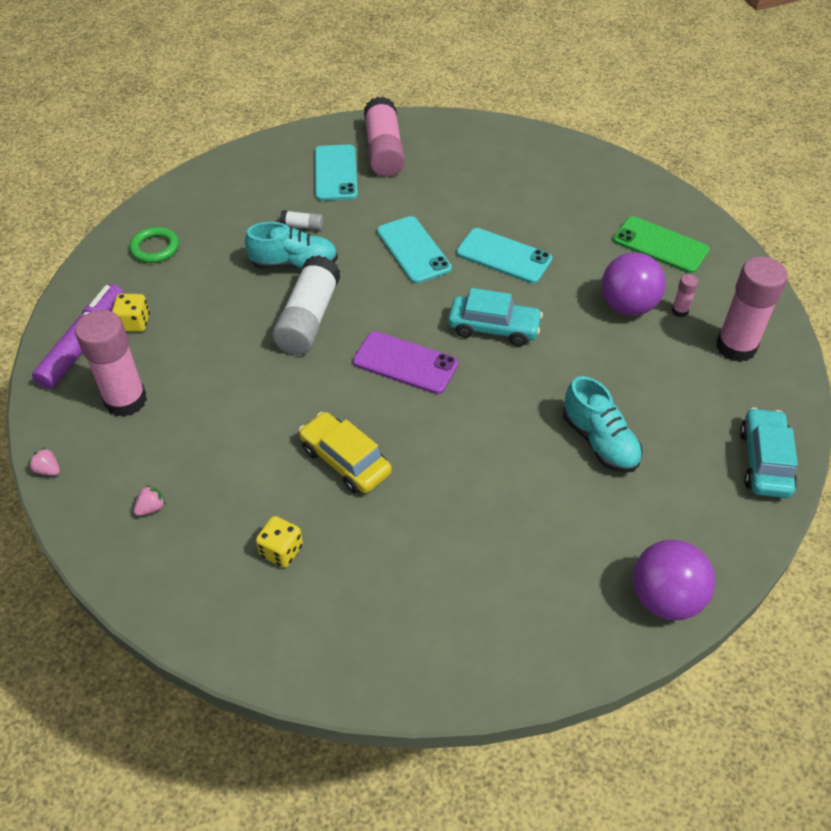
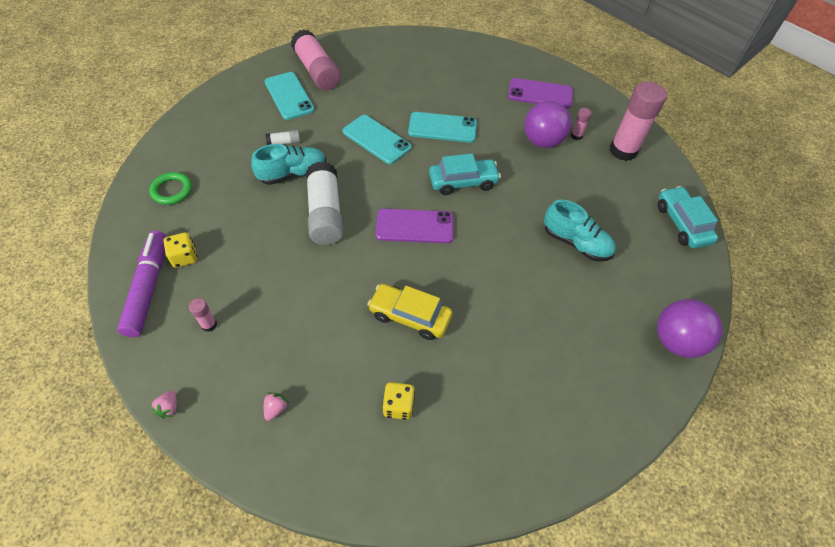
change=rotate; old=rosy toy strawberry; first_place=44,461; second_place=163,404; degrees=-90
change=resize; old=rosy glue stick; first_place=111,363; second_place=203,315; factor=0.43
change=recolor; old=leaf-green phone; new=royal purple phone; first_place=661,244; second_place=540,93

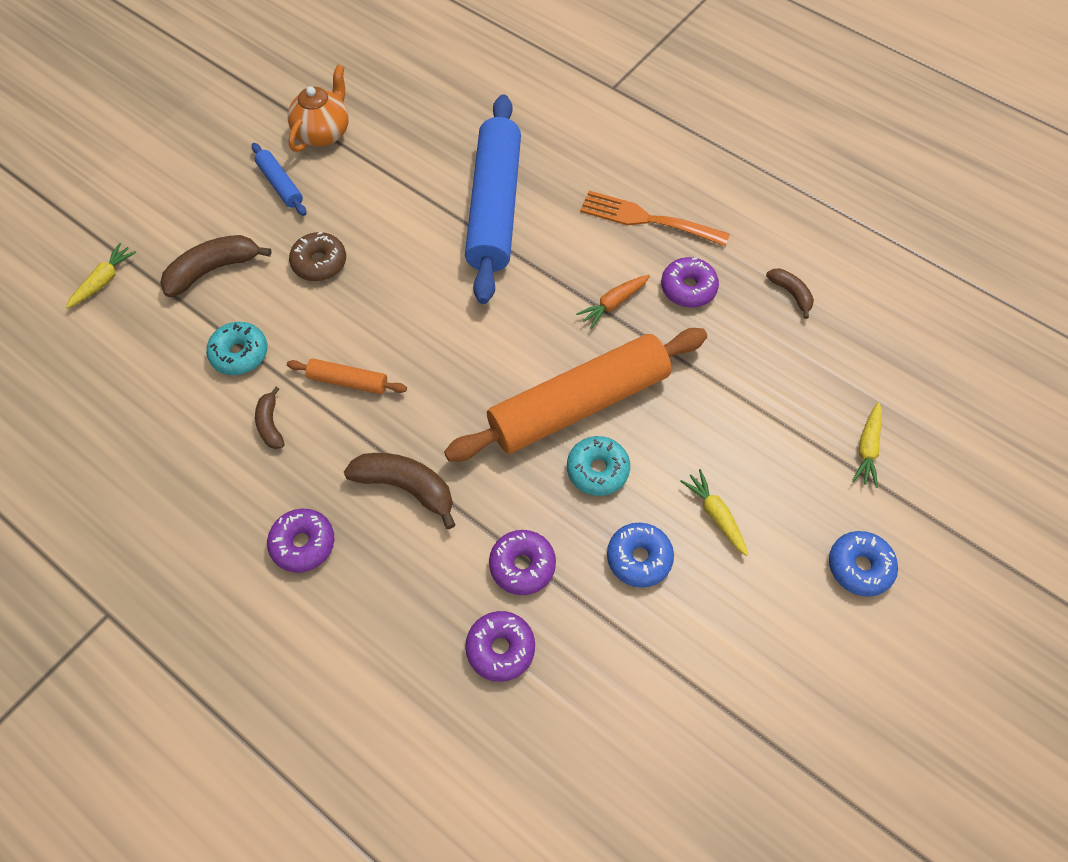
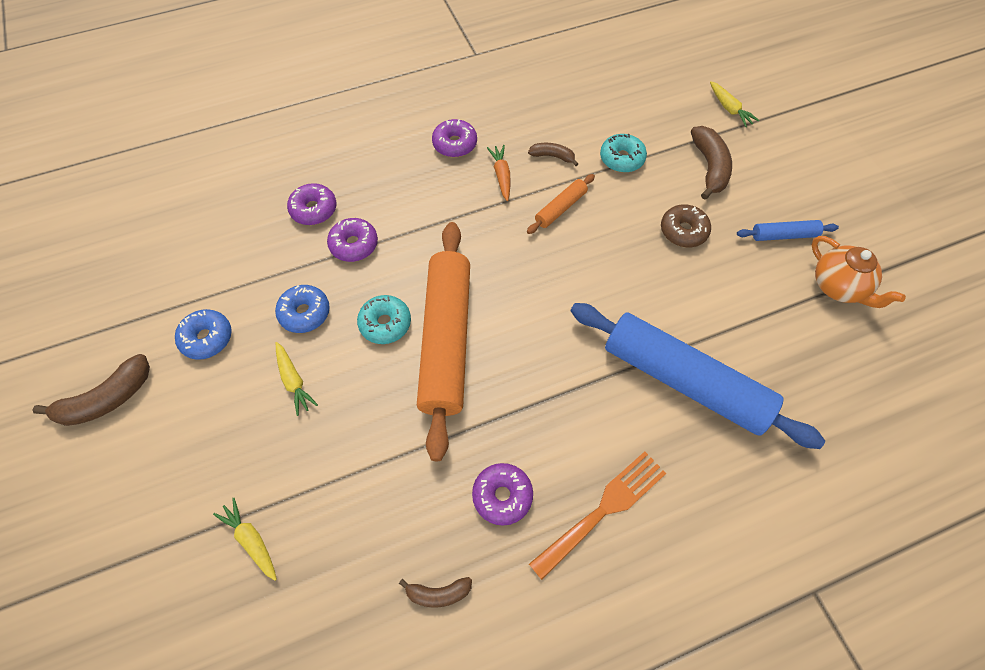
change=move; old=brown banana fruit; first_place=400,491; second_place=91,390
change=move; old=bright orange carrot; first_place=613,302; second_place=499,173
change=rotate; old=golden carrot; first_place=714,512; second_place=297,379; degrees=60
change=move; old=blue doughnut; first_place=863,564; second_place=203,334

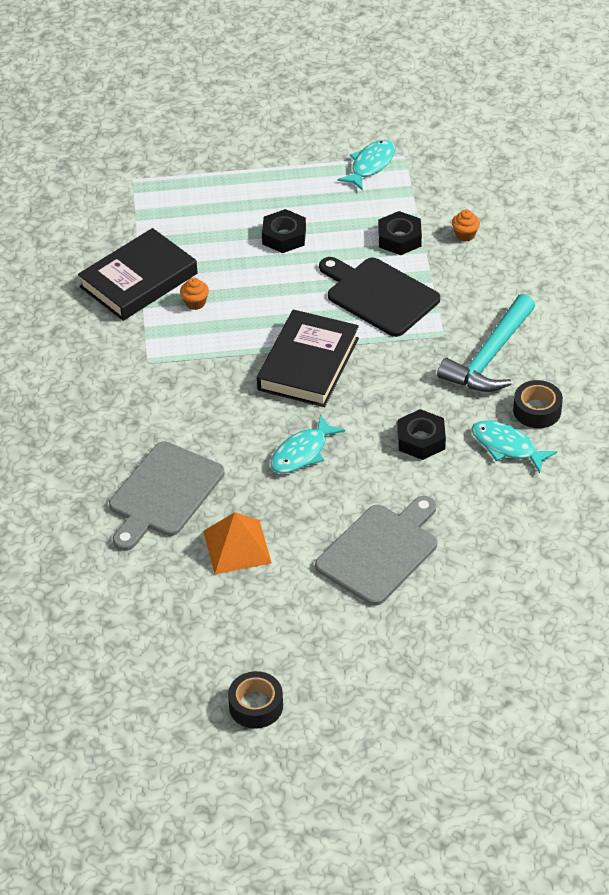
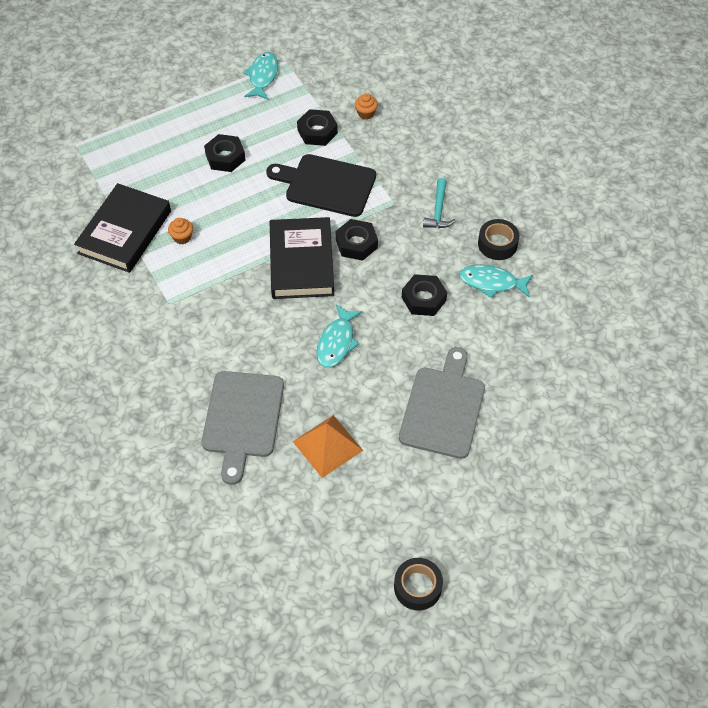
change=resize; old=turquoise carpenter's hammer; first_place=486,343; second_place=439,203; factor=0.54
change=insert; new=jet-black hex nut; second_place=357,240

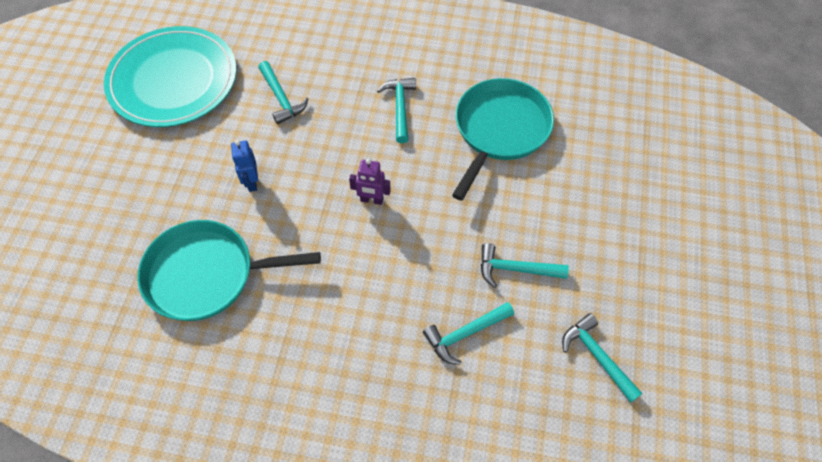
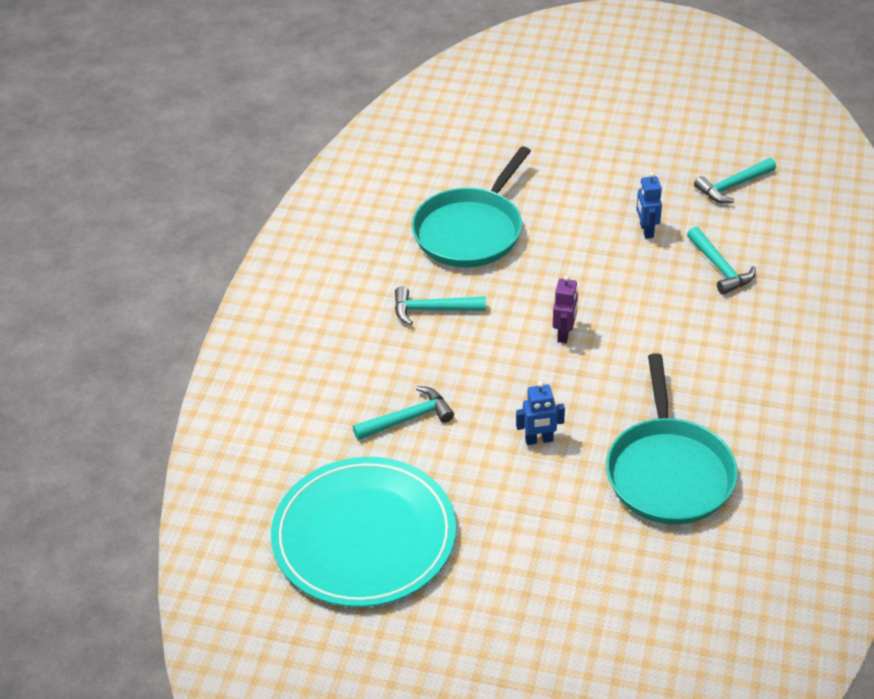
change=rotate; old=turquoise frying pan; first_place=503,139; second_place=471,206; degrees=-90
change=replace; old=turquoise carpenter's hammer; new=blue robot; first_place=525,265; second_place=649,205

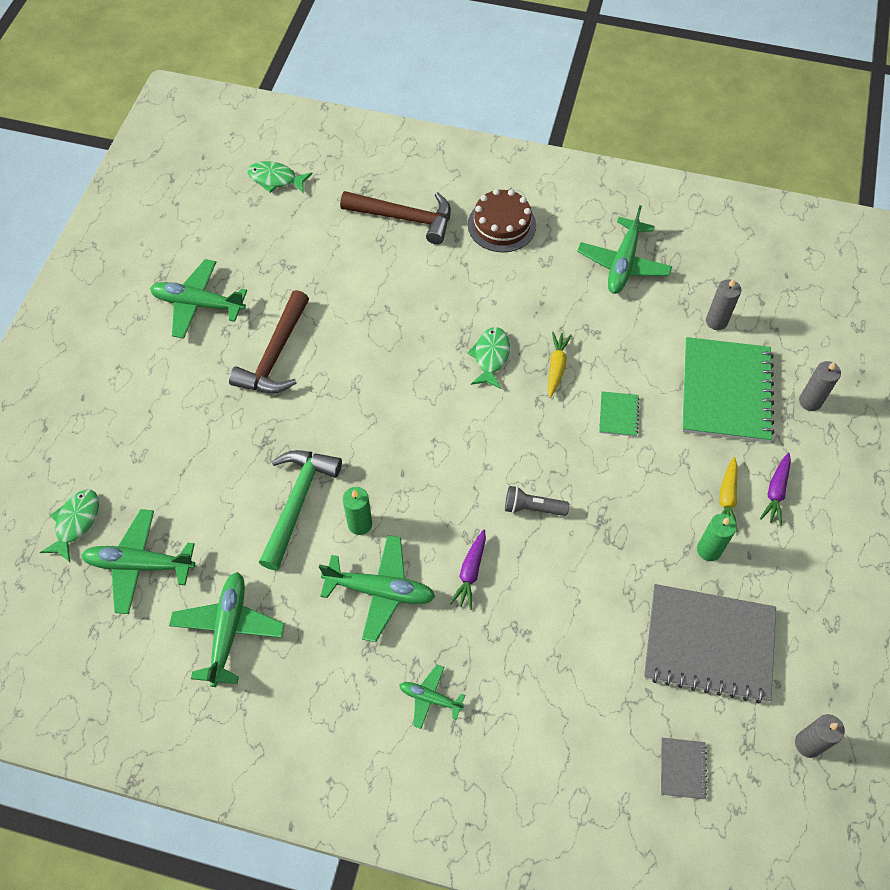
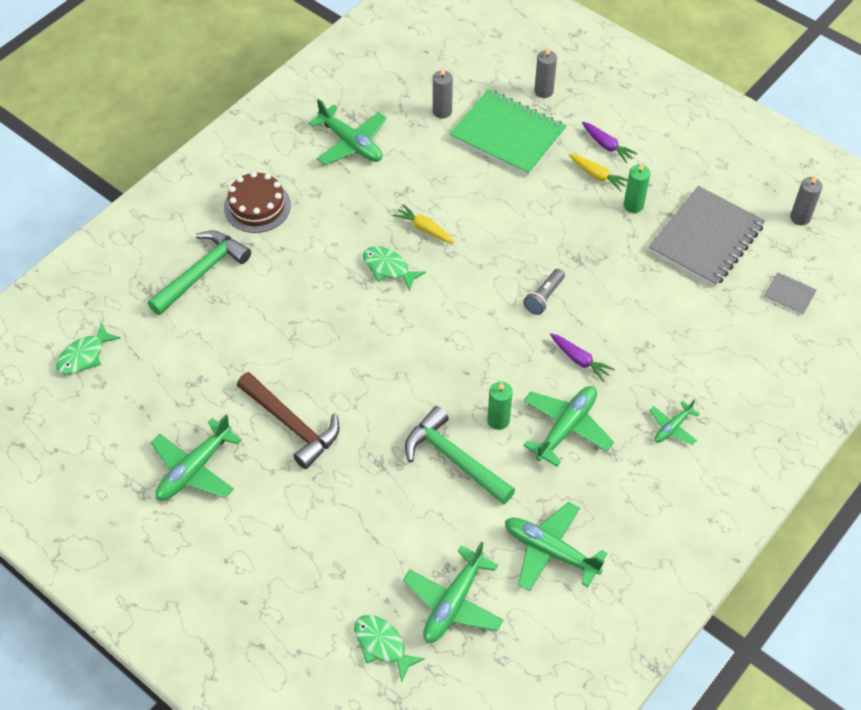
change=recolor; old=brown carpenter's hammer; new=leaf-green carpenter's hammer; first_place=395,218; second_place=199,272
change=delete; old=leaf-green notepad; first_place=619,414

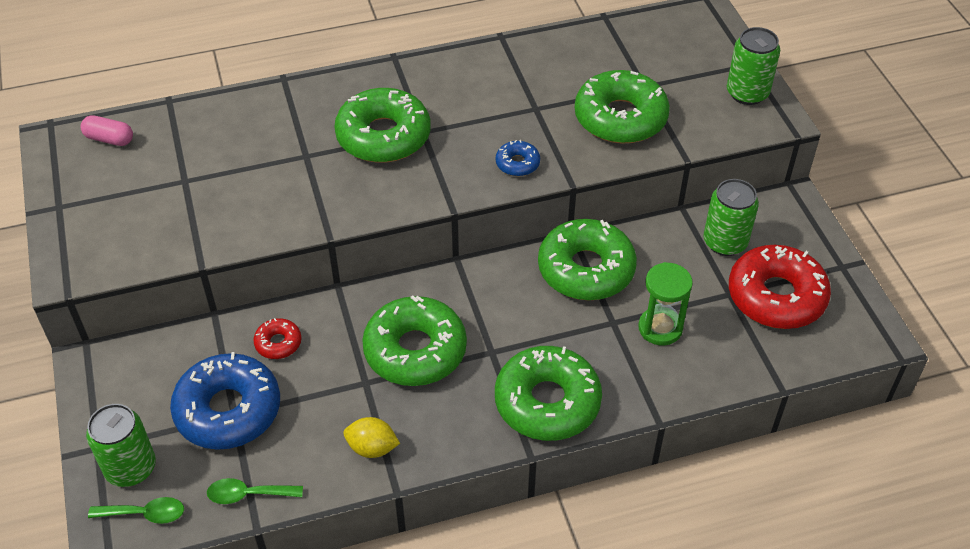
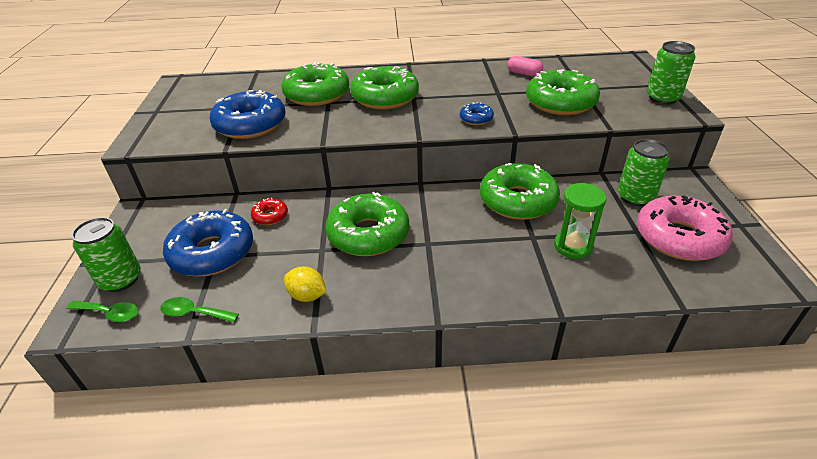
change=move; old=rosy pill shape; first_place=107,130; second_place=525,66
change=move; old=leaf-green doughnut; first_place=548,393; second_place=315,84
change=recolor; old=scarlet doughnut; new=rosy doughnut; first_place=780,287; second_place=685,228
change=insert; new=blue doughnut; second_place=247,114

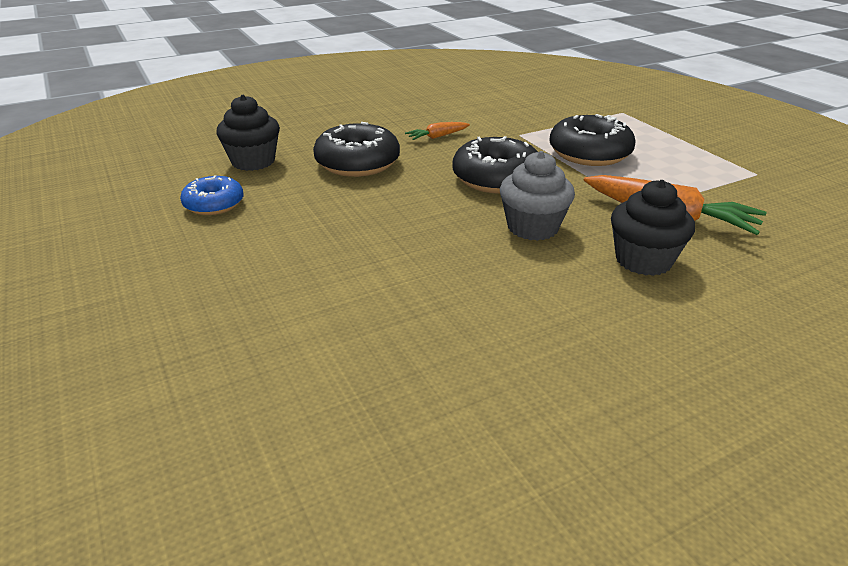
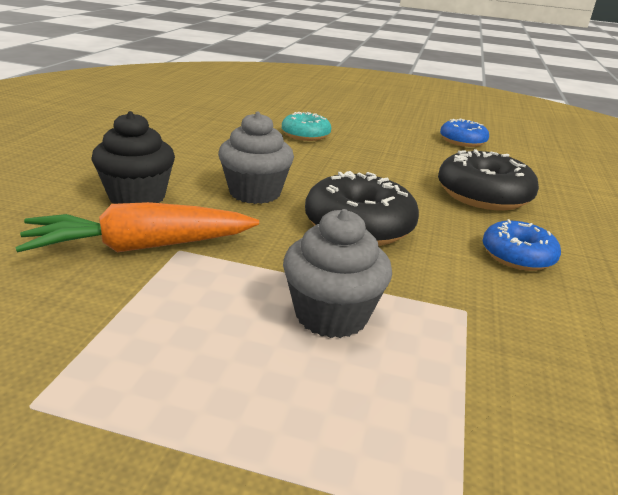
change=delete; old=jet-black cupcake; first_place=248,133
change=replace; old=bright orange carrot; new=blue doughnut; first_place=437,131; second_place=522,245
change=replace; old=jet-black doughnut; new=ash-grey cupcake; first_place=592,140; second_place=337,273
change=insert; new=turquoise doughnut; second_place=306,126

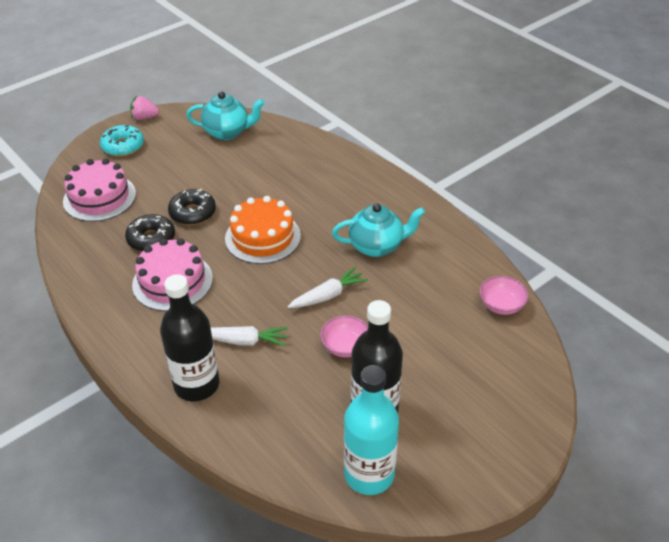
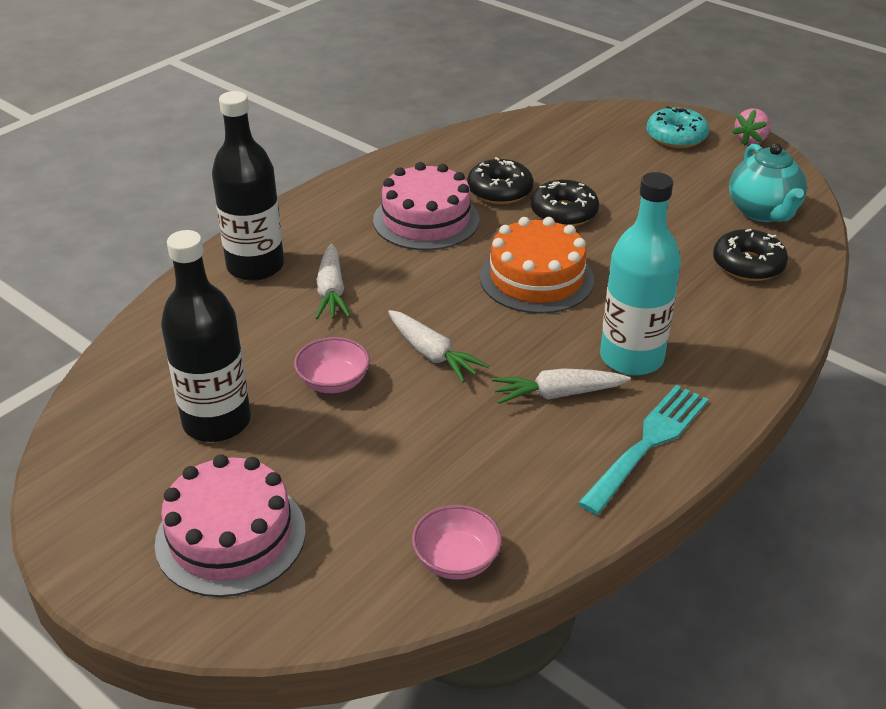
change=move; old=rosy gateau; first_place=99,190; second_place=230,526
change=rotate; old=rosy toy strawberry; first_place=144,108; second_place=751,127; degrees=-135
change=replace; old=turquoise tea pot; new=pure white carrot; first_place=378,230; second_place=561,386
change=move; old=turquoise flask; first_place=371,430; second_place=640,274
change=insert; new=turquoise table fork; second_place=643,450
change=insert; new=jet-black doughnut; second_place=750,255

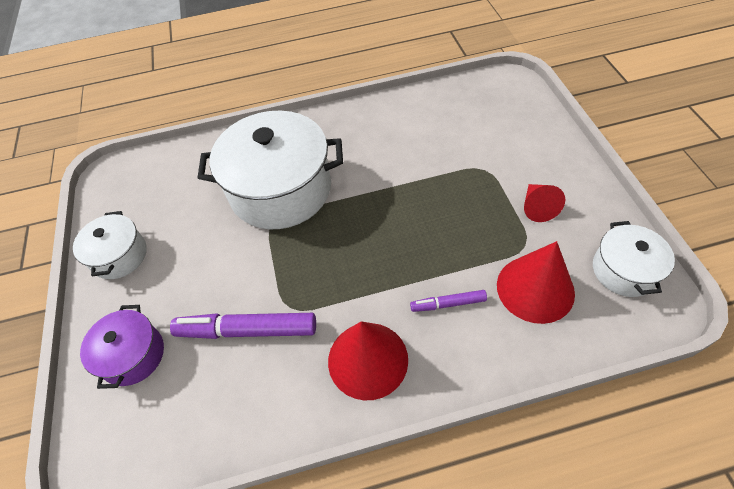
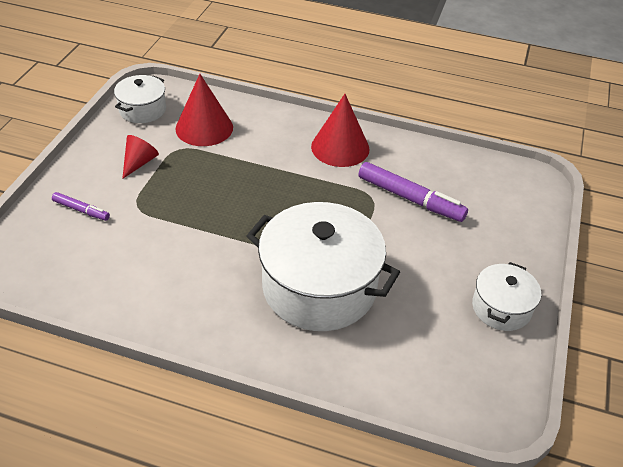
change=delete; old=royal purple pot; first_place=122,347
change=move; old=royal purple felt pen; first_place=448,301; second_place=81,206

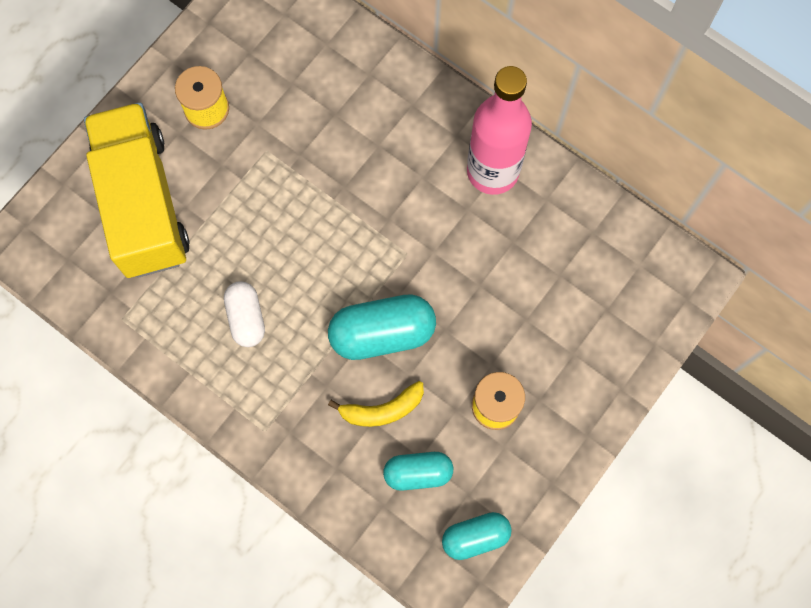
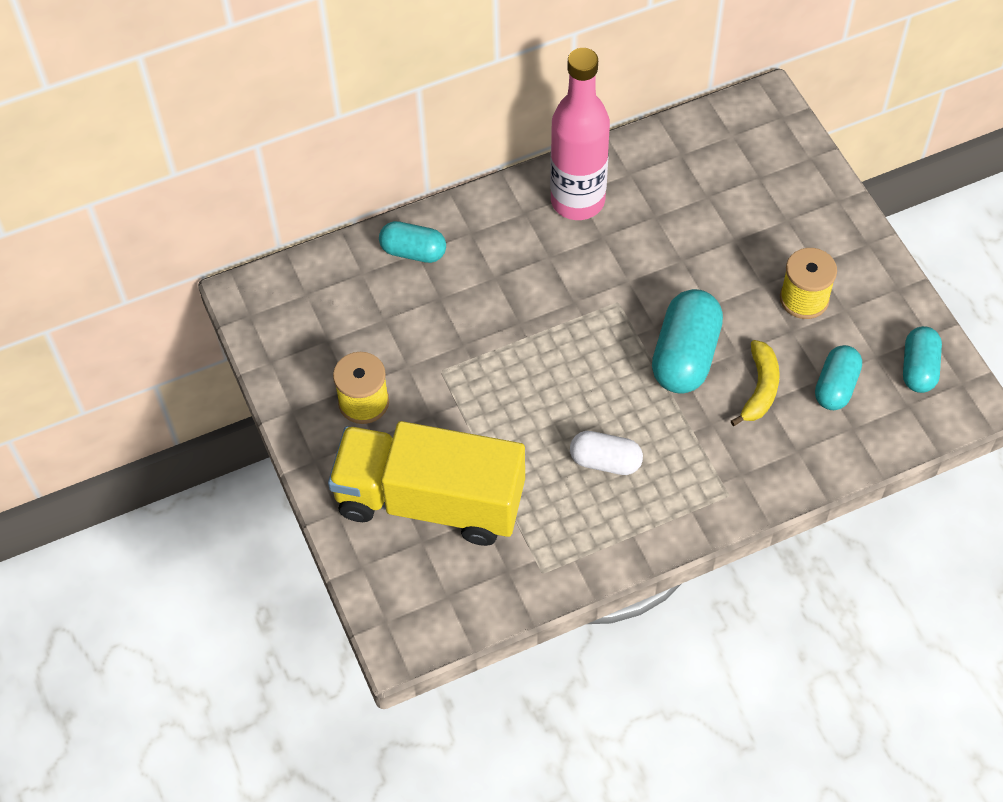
change=insert; new=turquoise pill shape; second_place=412,242

